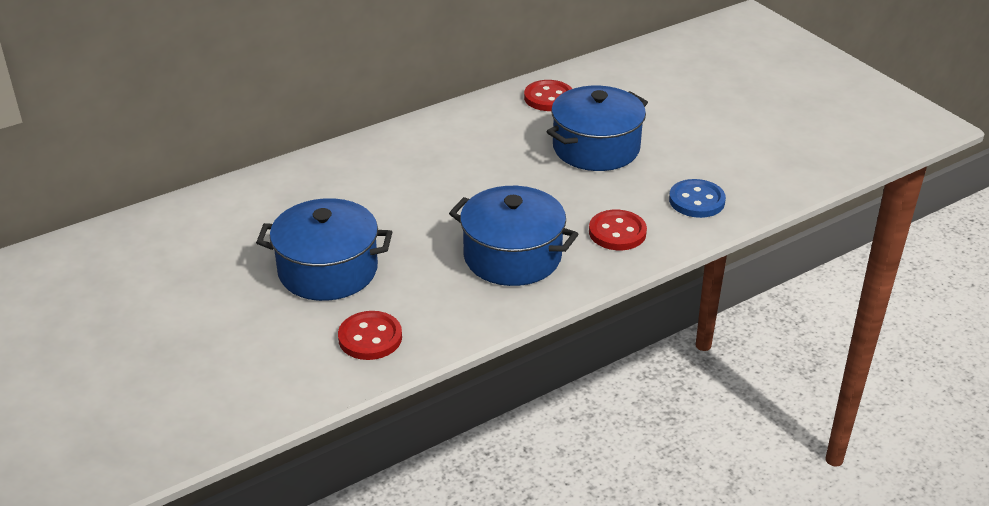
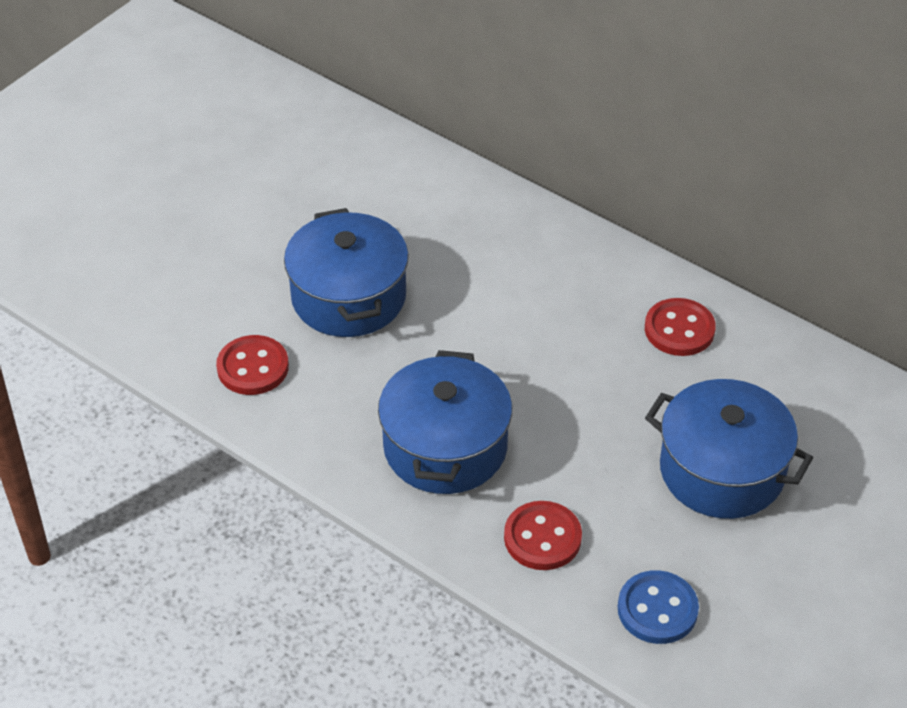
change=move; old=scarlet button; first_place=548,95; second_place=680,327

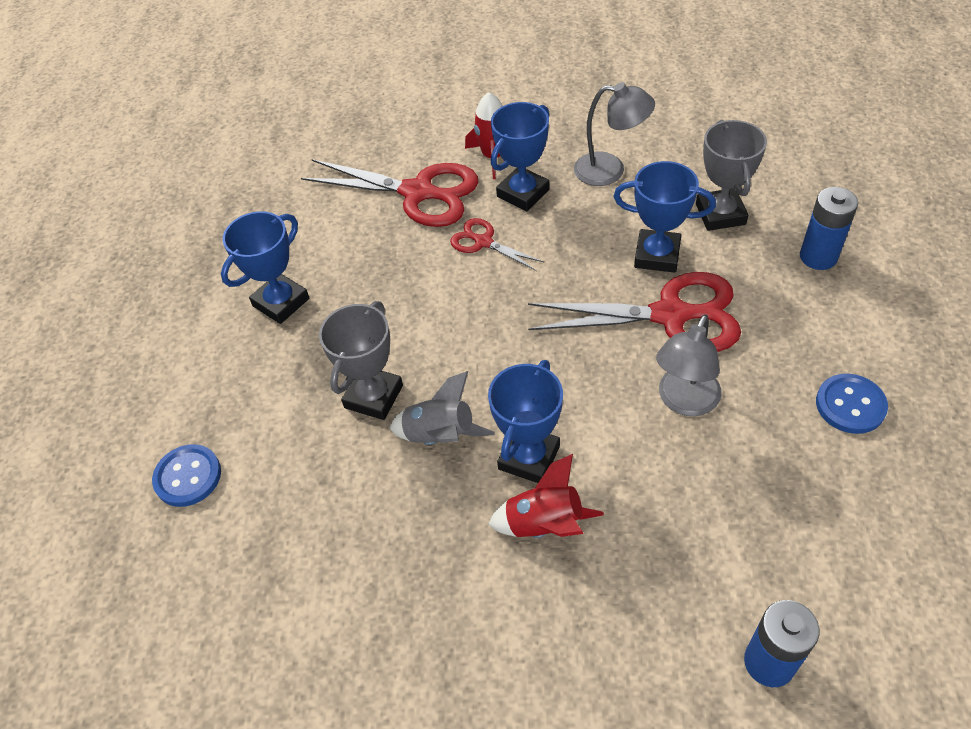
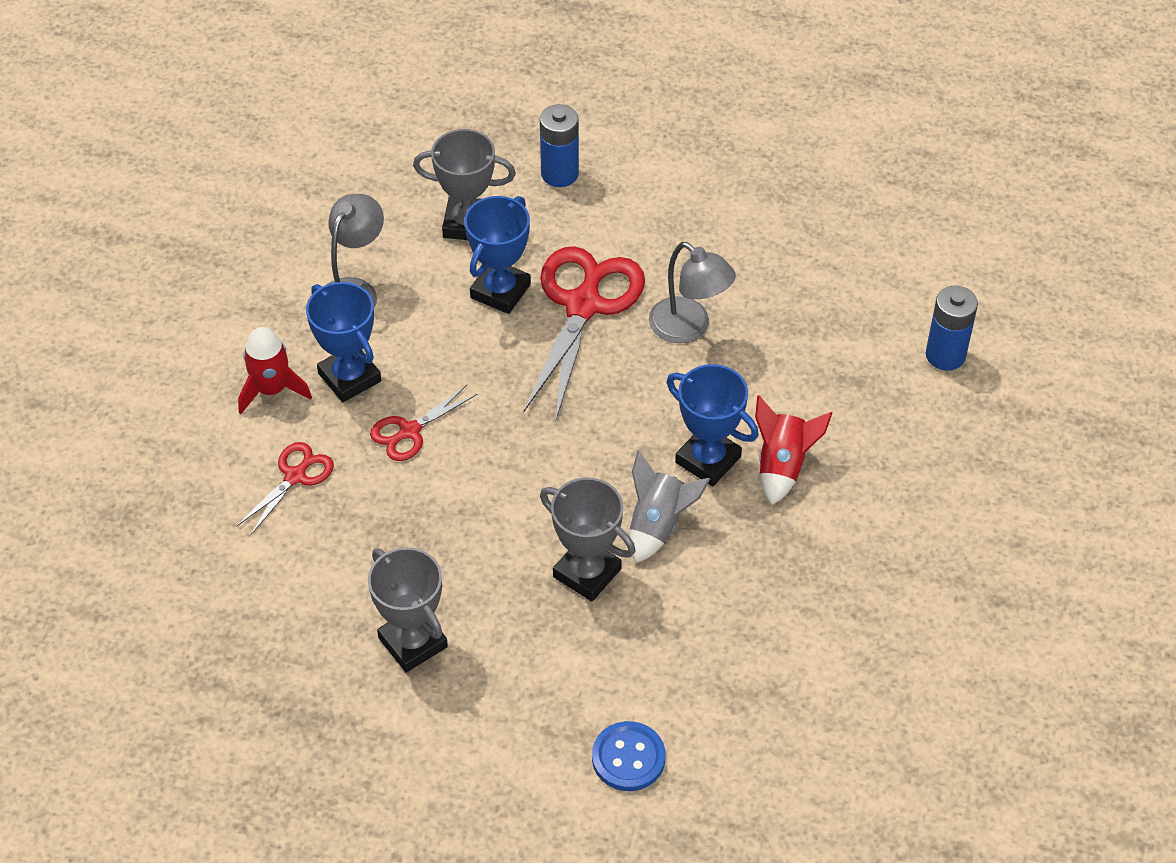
change=recolor; old=blue award cup; new=ash-grey award cup; first_place=265,267; second_place=408,610
change=resize; old=scarlet scissors; first_place=390,193; second_place=285,488; factor=0.51
change=delete; old=blue button; first_place=852,404

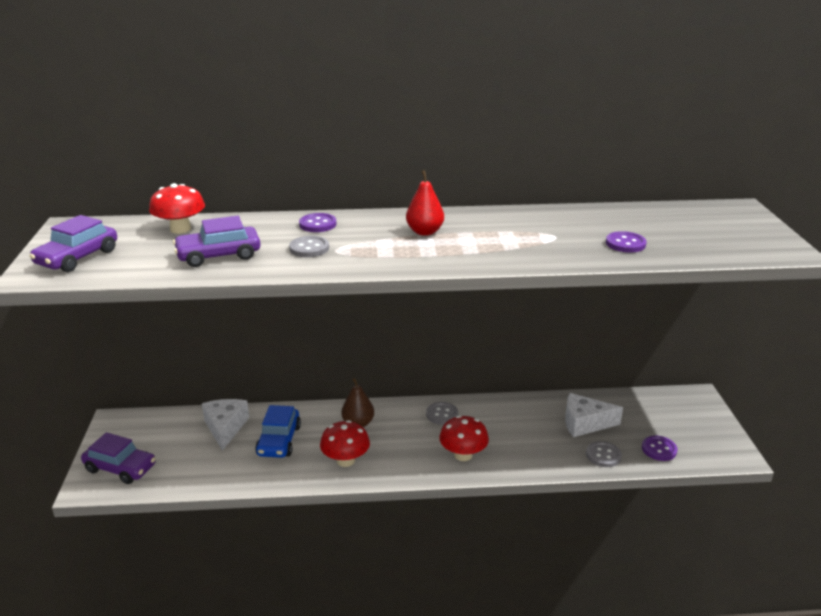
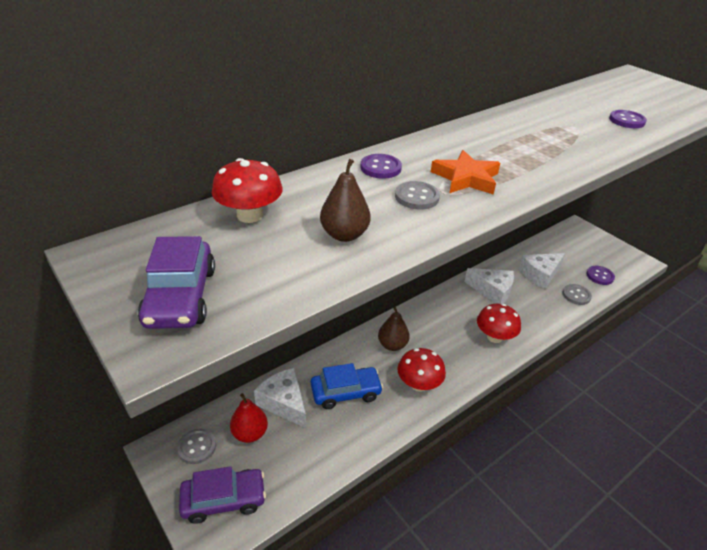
change=replace; old=royal purple toy car; new=brown pear; first_place=217,241; second_place=345,200
change=rotate; old=blue toy car; first_place=278,431; second_place=347,386; degrees=-75
change=move; old=scarlet pear; first_place=425,203; second_place=249,418
change=move; old=ash-grey button; first_place=442,413; second_place=196,446
change=insert; new=bright orange star shape; second_place=465,172
change=insert; new=pure white cheese; second_place=489,286

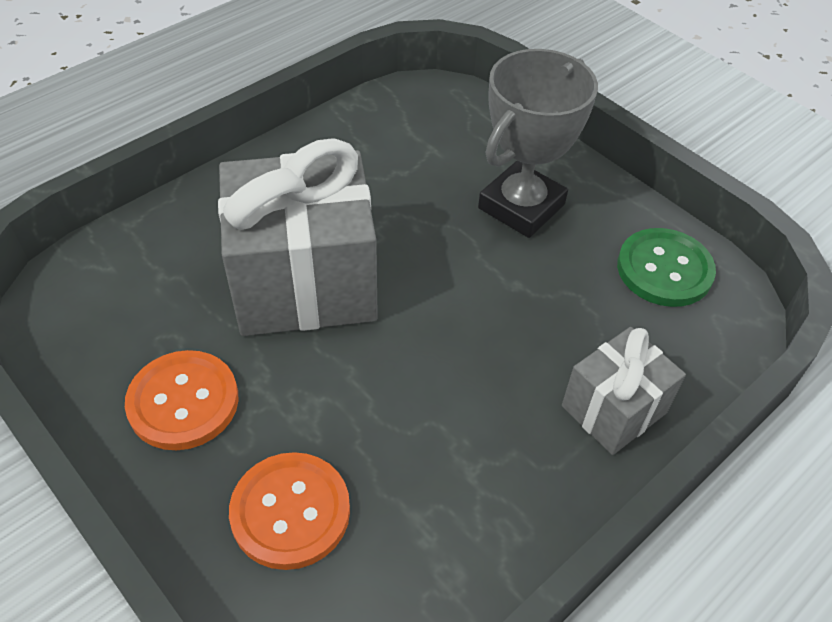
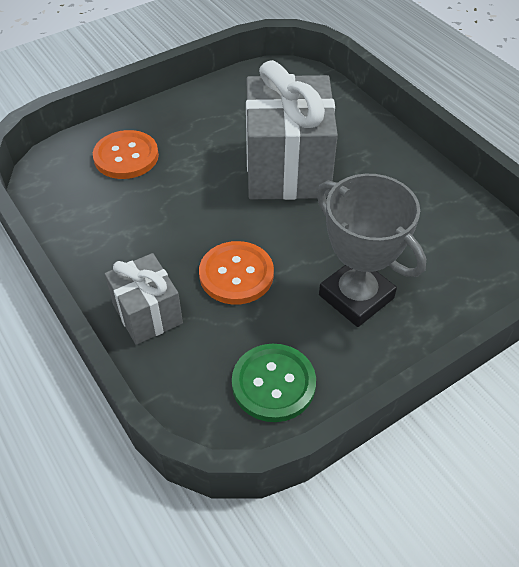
change=move; old=bright orange button; first_place=182,400; second_place=236,273

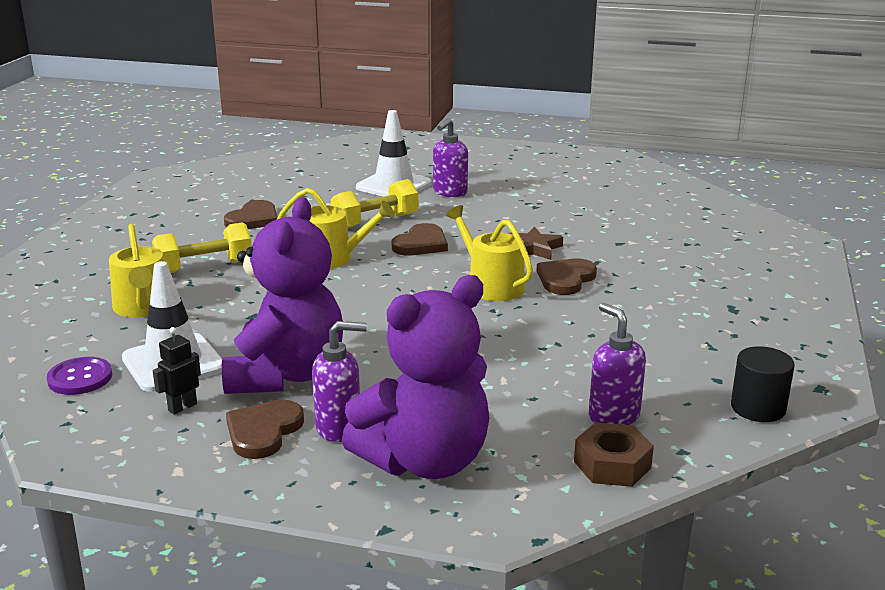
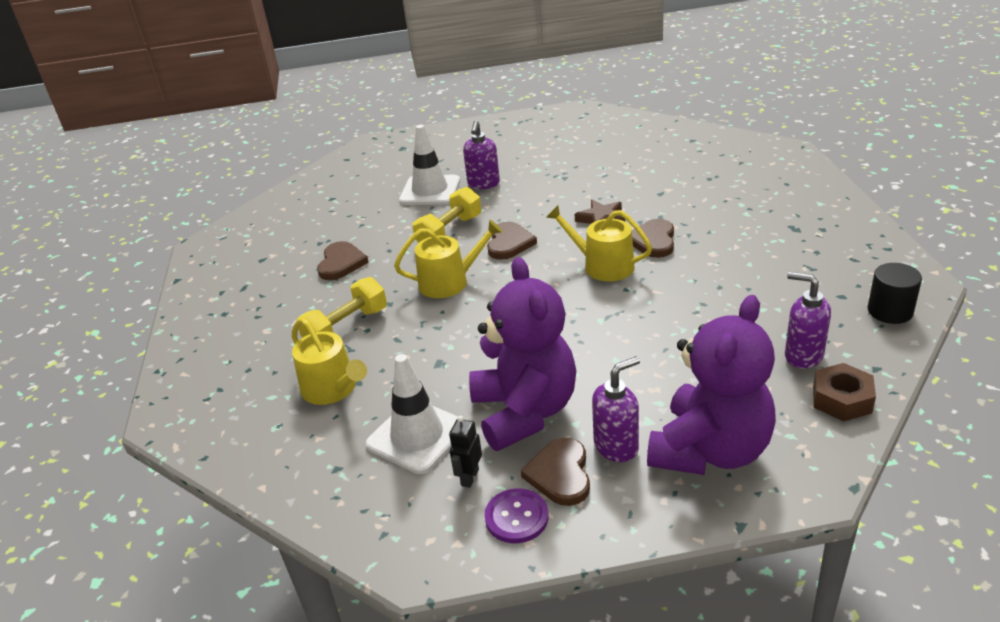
change=move; old=royal purple button; first_place=79,376; second_place=516,515

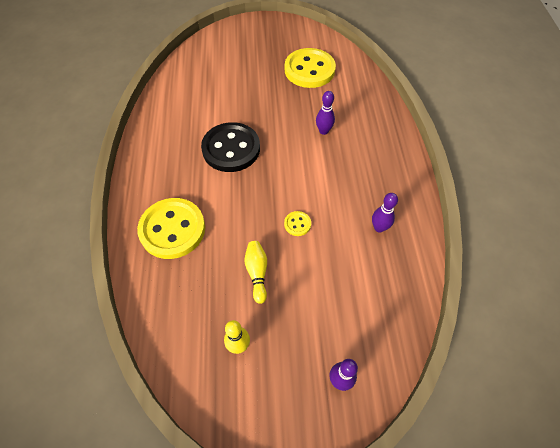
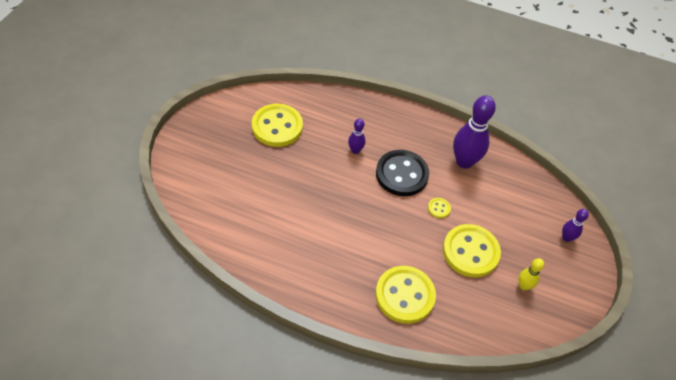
change=move; old=jet-black button; first_place=230,147; second_place=402,173
change=replace; old=golden tenpin; new=golden button; first_place=255,272; second_place=472,250
change=resize; old=royal purple tenpin; first_place=385,212; second_place=474,132; factor=2.0

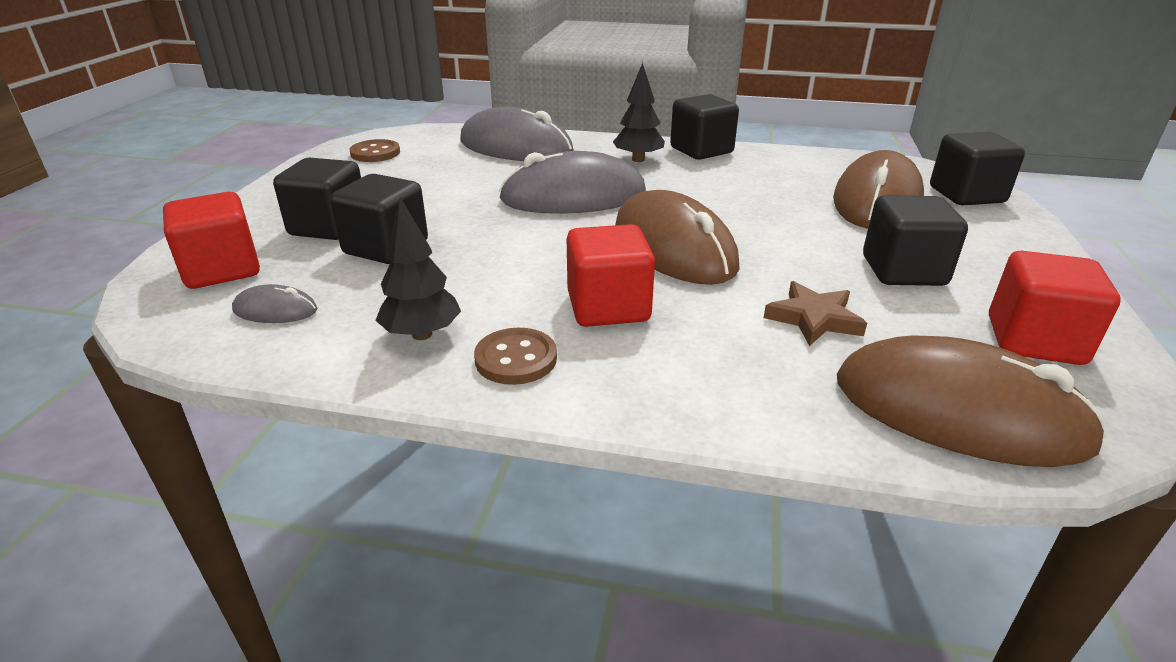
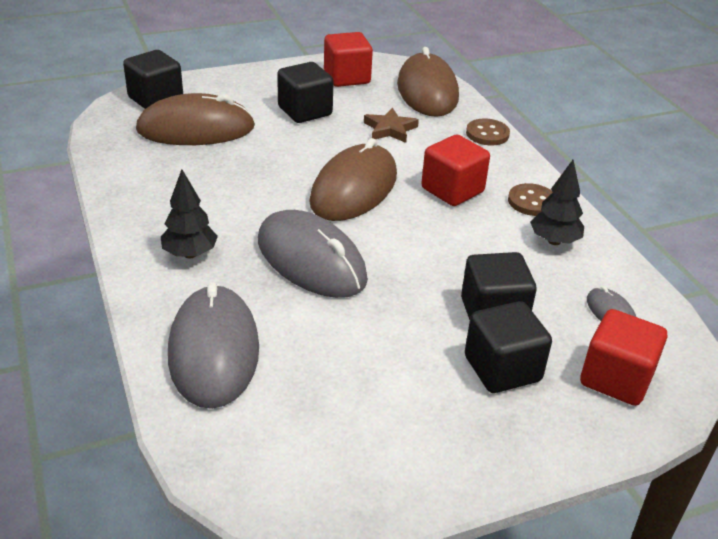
change=move; old=brown button; first_place=374,150; second_place=488,131
change=delete; old=jet-black solid cube; first_place=704,127

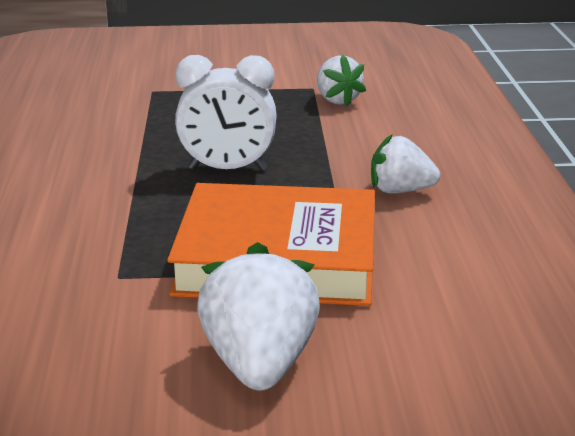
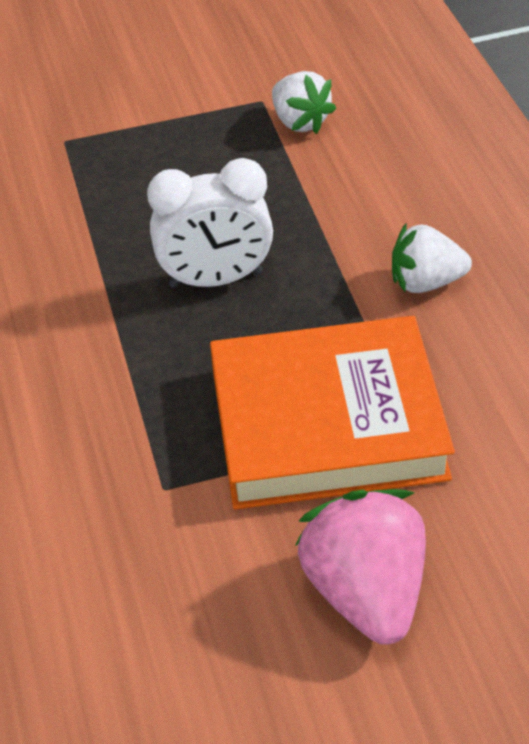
change=recolor; old=pure white toy strawberry; new=rosy toy strawberry; first_place=258,316; second_place=360,567

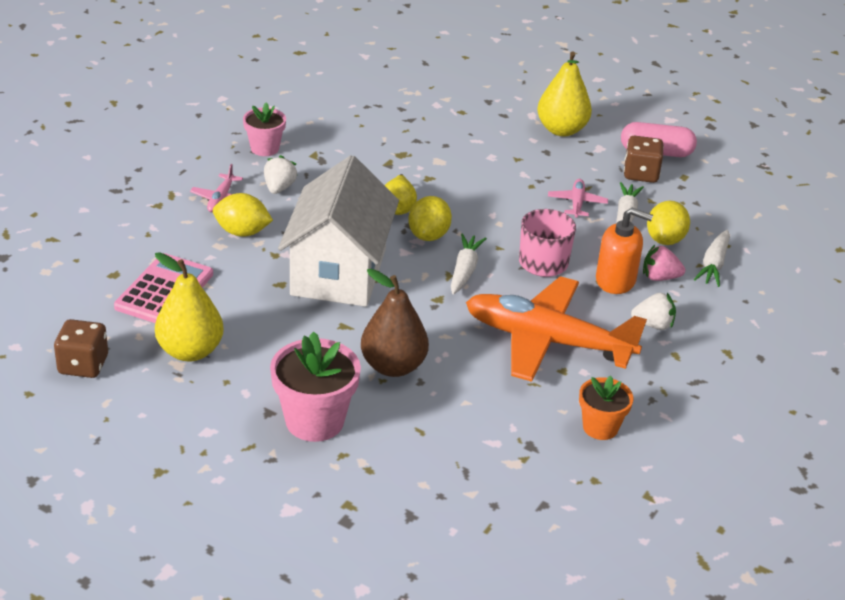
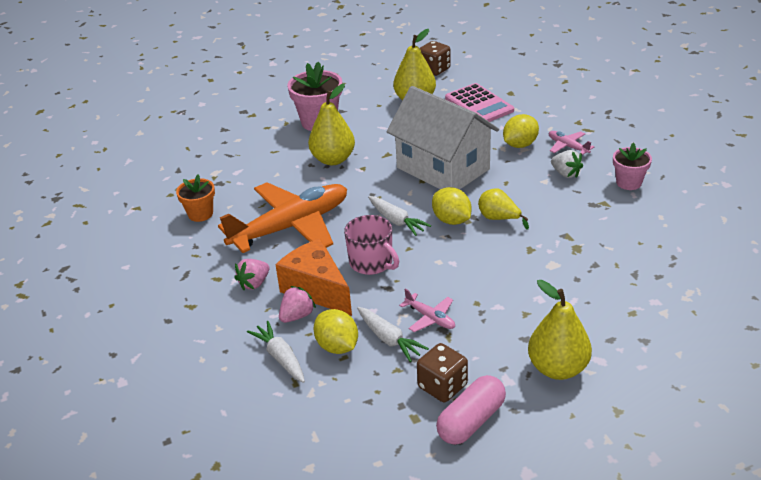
change=recolor; old=brown pear; new=golden pear; first_place=395,323; second_place=331,124
change=replace; old=bright orange soap dispenser; new=bright orange cheese; first_place=624,251; second_place=314,277
change=recolor; old=pure white toy strawberry; new=rosy toy strawberry; first_place=653,311; second_place=251,274

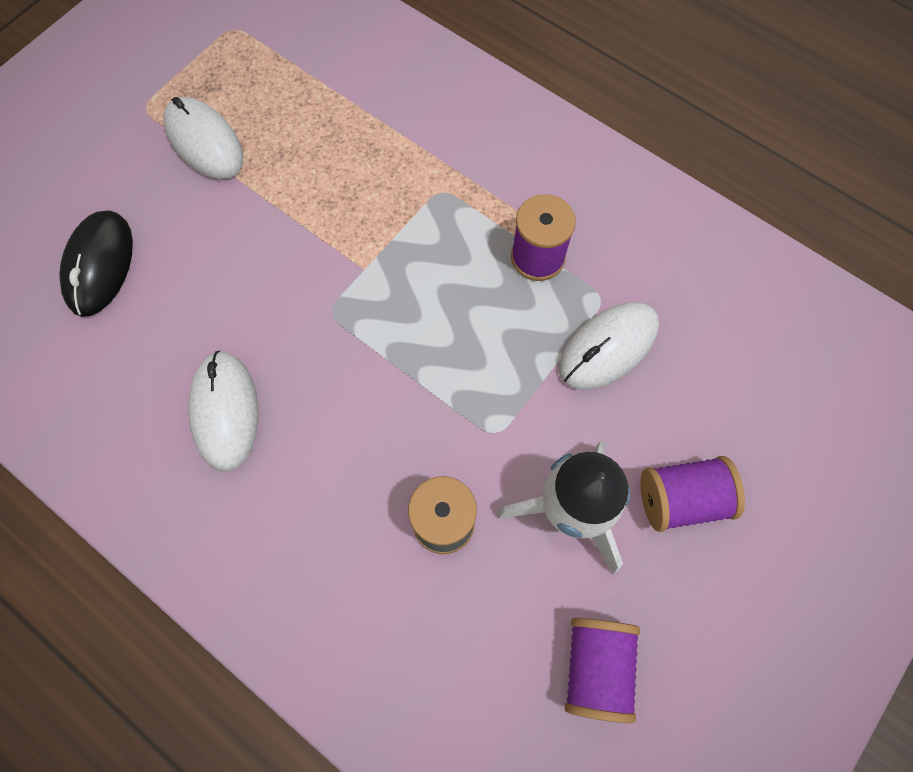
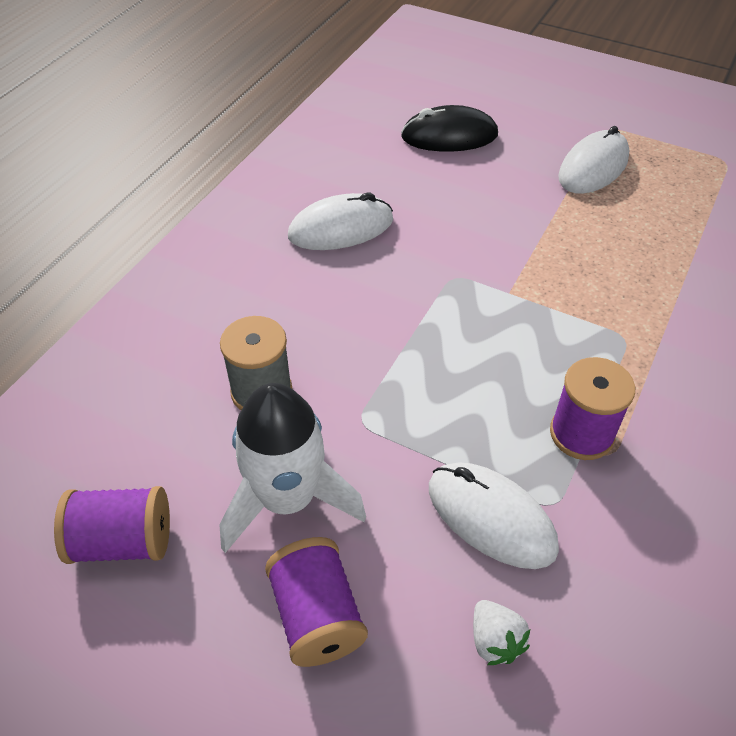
change=insert; new=pure white toy strawberry; second_place=501,632

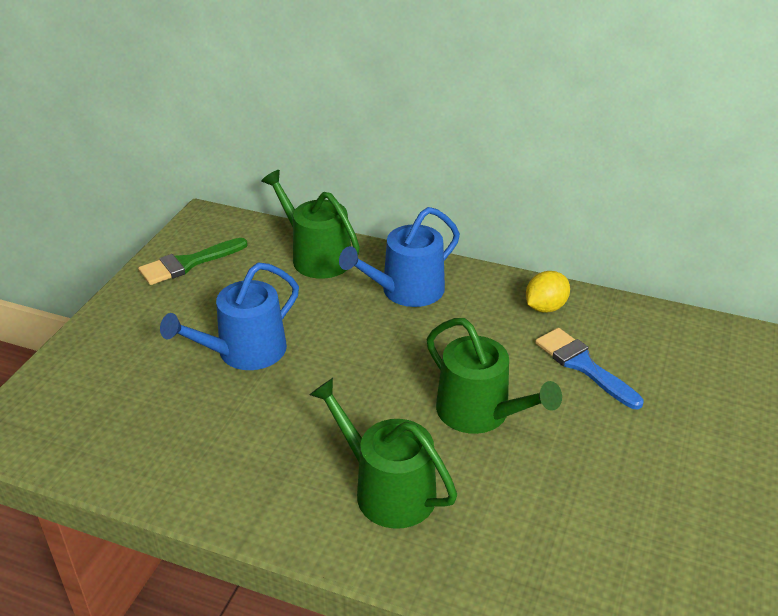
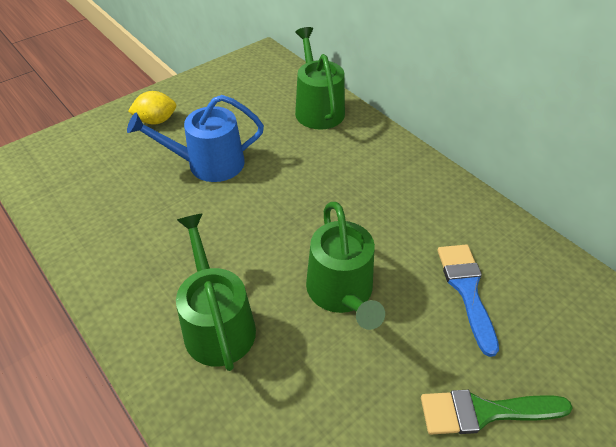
change=move; old=leaf-green brush; first_place=193,261; second_place=497,412
change=delete; old=blue watering pot; first_place=399,257
change=move; old=golden toy lemon; first_place=548,292; second_place=152,108

